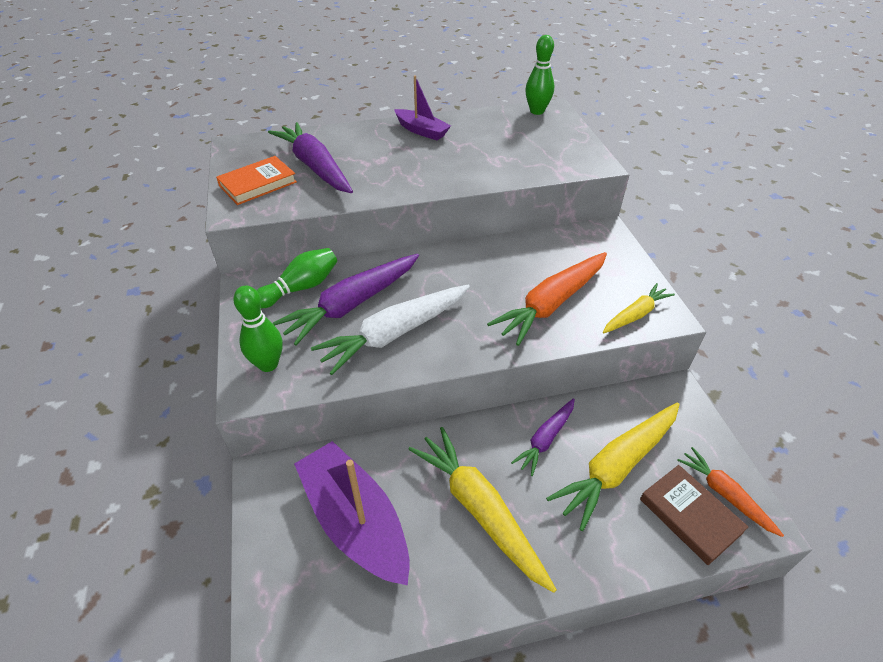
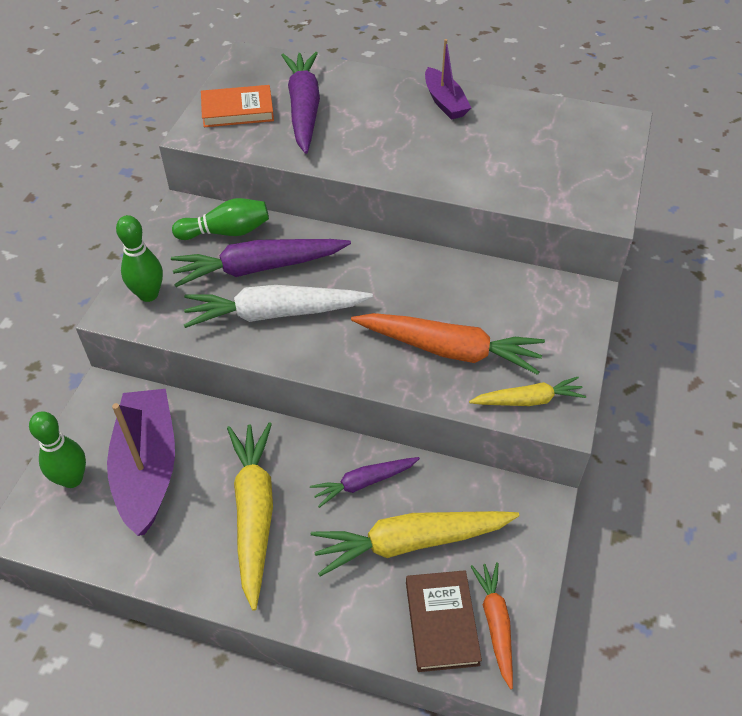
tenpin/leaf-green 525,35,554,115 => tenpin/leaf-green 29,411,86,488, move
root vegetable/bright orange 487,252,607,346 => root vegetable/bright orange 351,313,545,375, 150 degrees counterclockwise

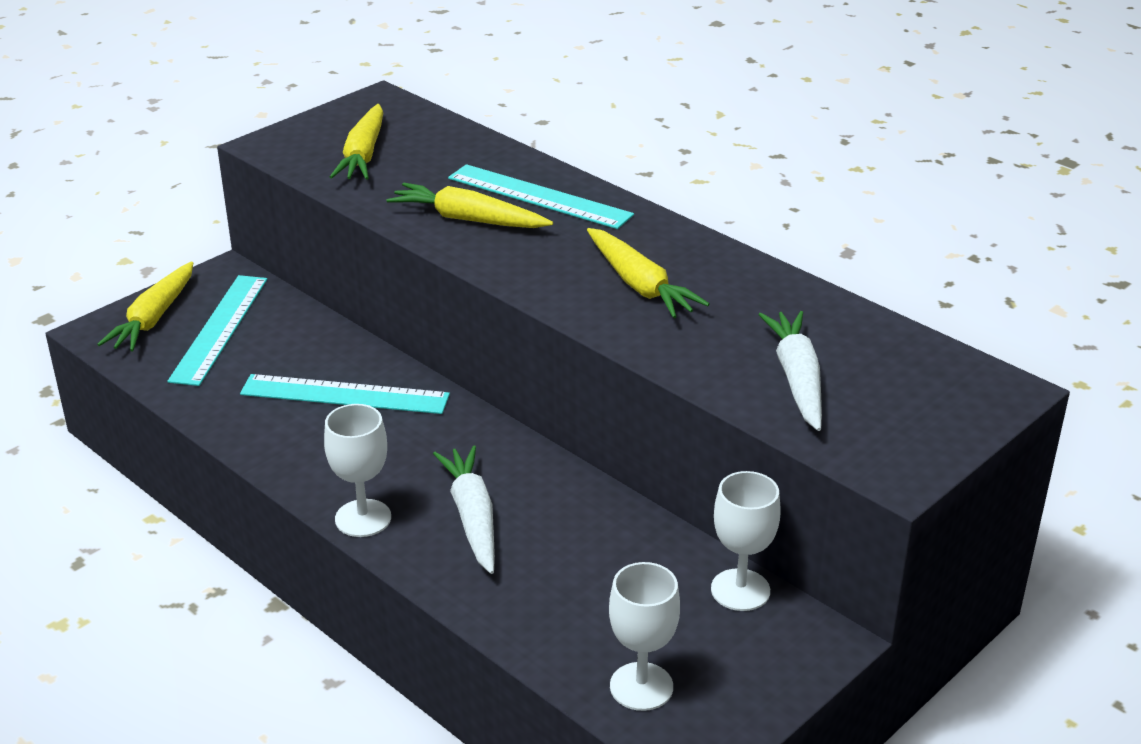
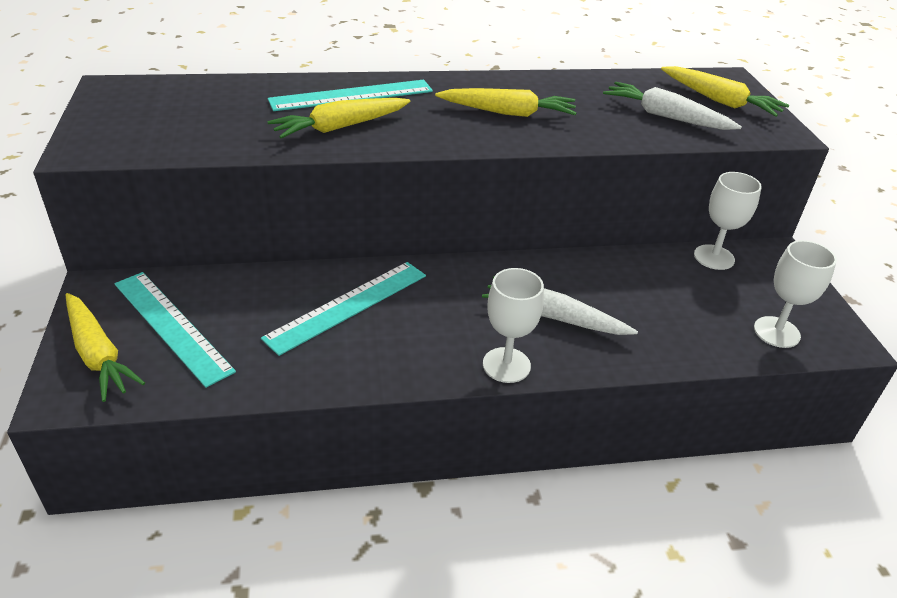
root vegetable/yellow 330,104,383,180 => root vegetable/yellow 661,66,789,117, move

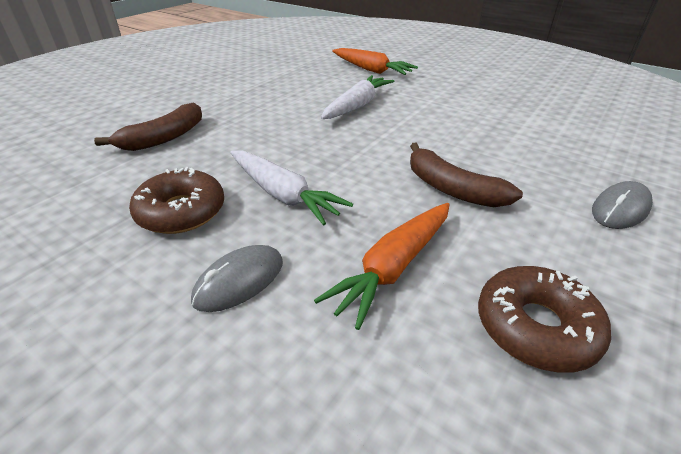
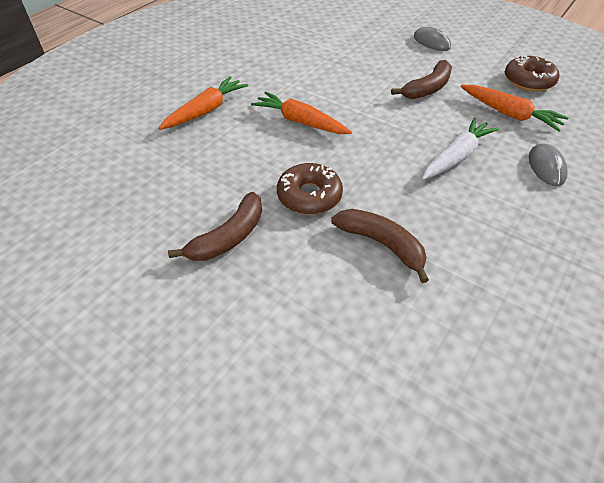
nothing => banana fruit/brown 168,192,262,261
glazed donut/brown 129,167,224,234 => glazed donut/brown 277,163,343,215, move
root vegetable/pure white 321,75,394,119 => root vegetable/bright orange 251,91,352,134
PC mouse/gray 191,245,283,312 => PC mouse/gray 529,143,568,186, 45 degrees clockwise

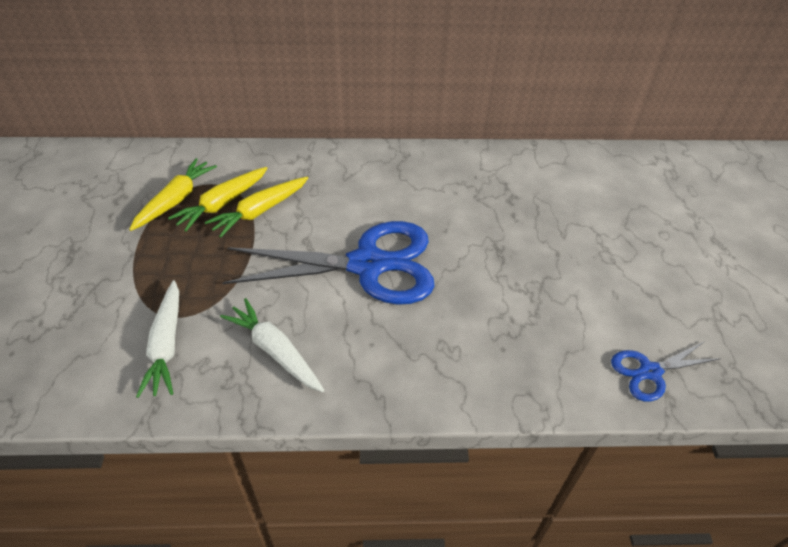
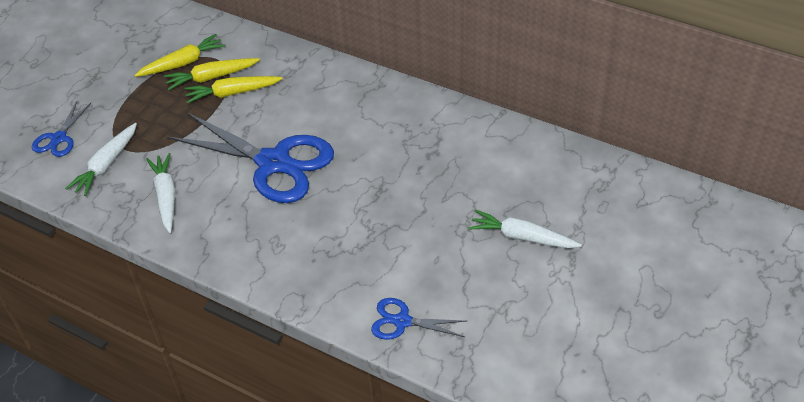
nothing => shears/blue 32,101,91,157
nothing => root vegetable/pure white 468,210,582,248

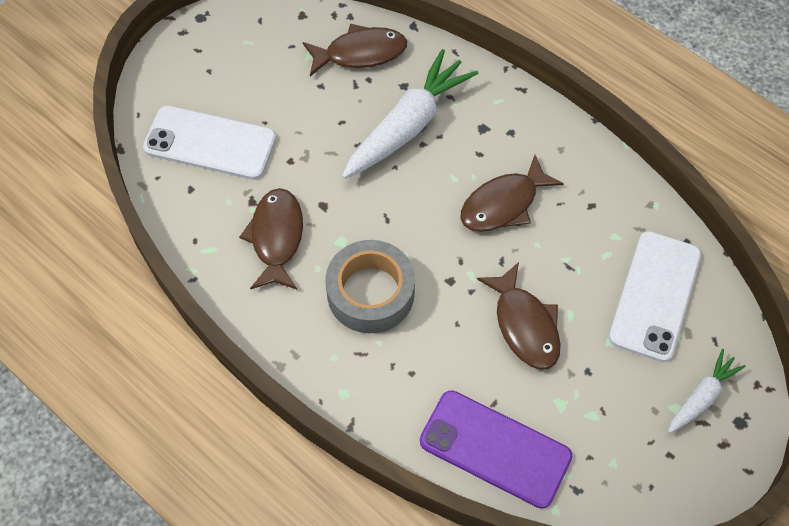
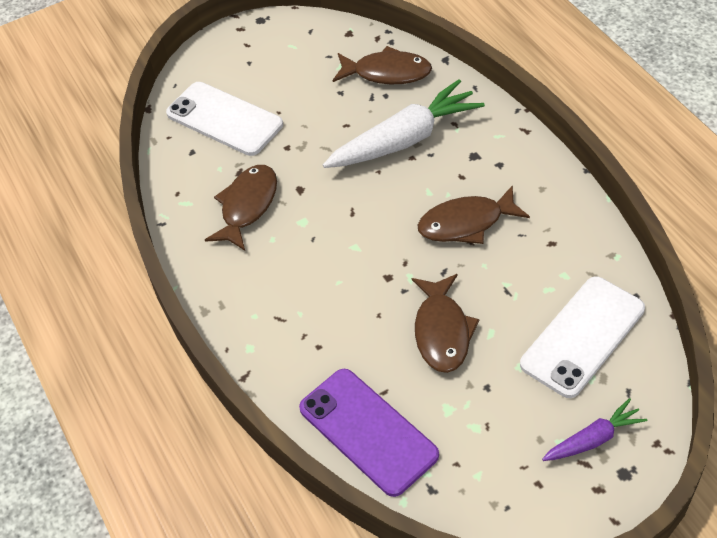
sticky tape/gray 325,240,415,333 => nothing
root vegetable/pure white 668,349,745,433 => root vegetable/violet 542,398,647,461

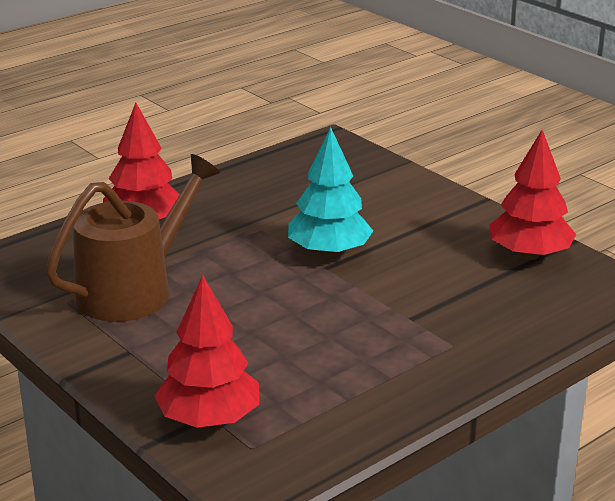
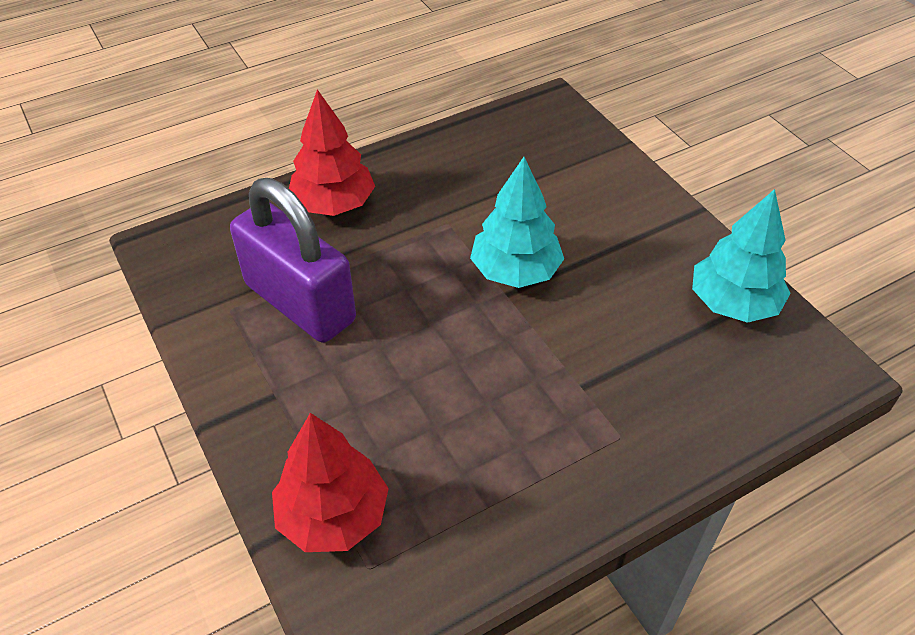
sprinkling can/brown 46,154,220,322 => padlock/violet 230,178,356,343
fir tree/red 489,130,576,260 => fir tree/aqua 692,189,791,323

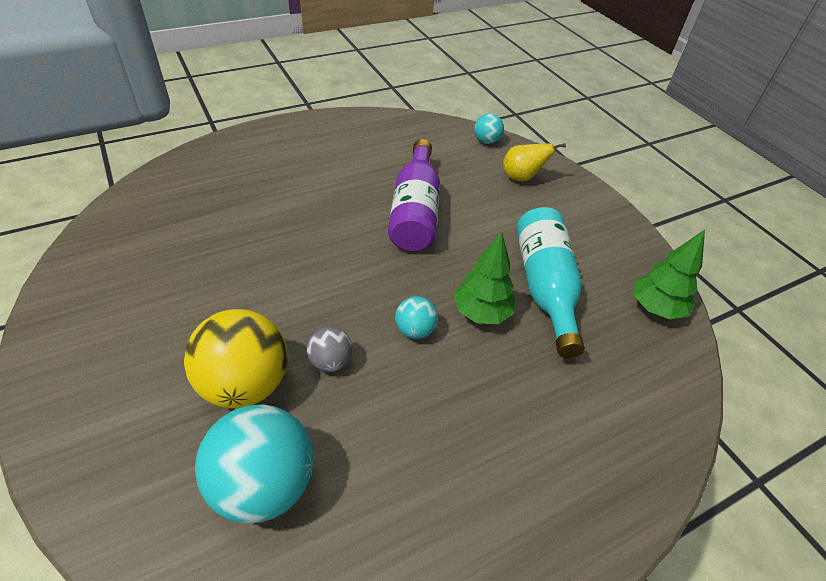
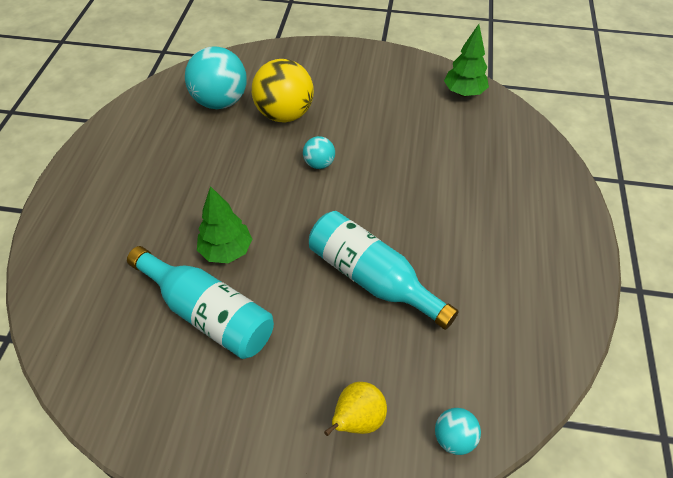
sphere/gray 307,326,353,372 => nothing
sphere/aqua 395,296,438,339 => sphere/aqua 303,136,335,169, move
fir tree/leaf-green 634,230,705,319 => fir tree/leaf-green 444,24,489,97, move
bottle/violet 388,139,440,251 => bottle/aqua 309,211,459,330

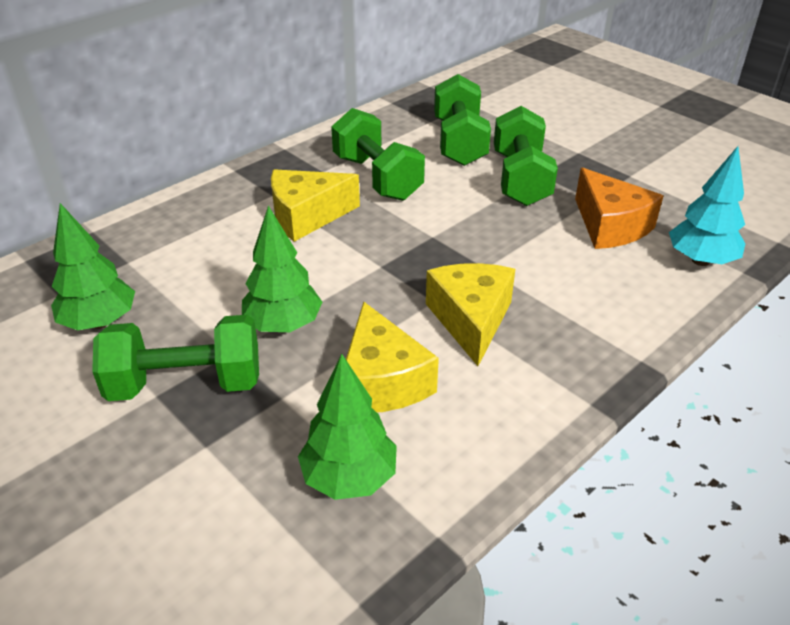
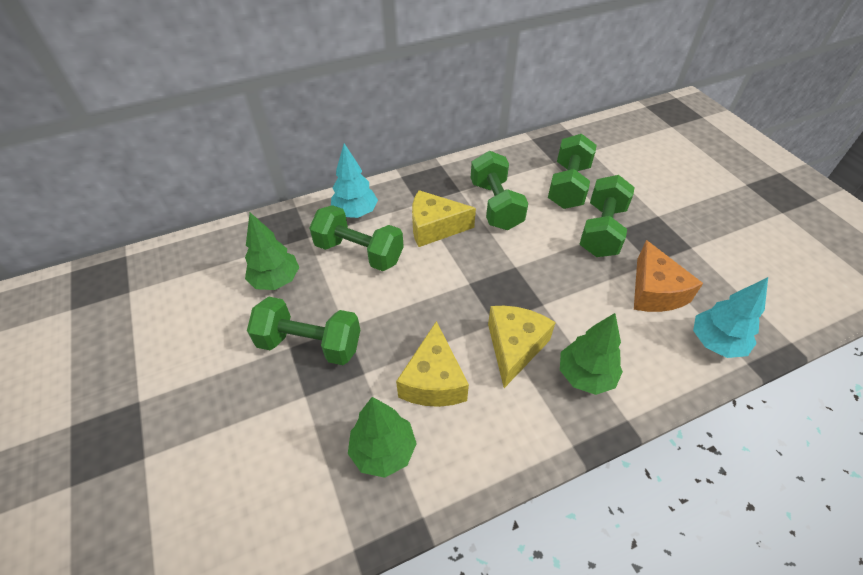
nothing => hand weight/leaf-green 309,205,404,271
nothing => fir tree/aqua 331,143,378,218
fir tree/leaf-green 242,206,322,332 => fir tree/leaf-green 560,313,623,395, move

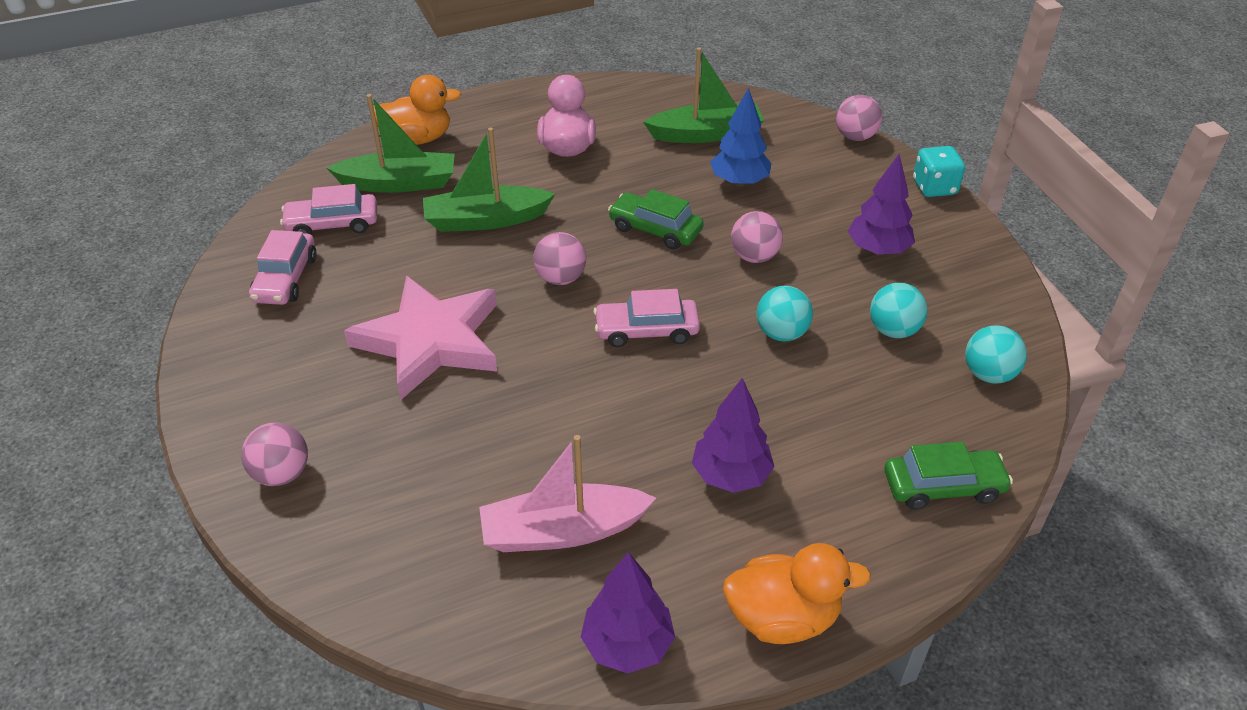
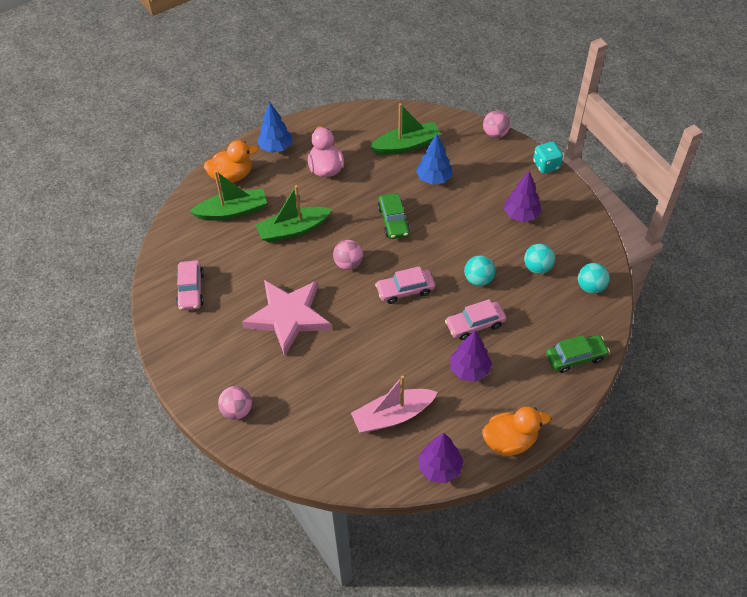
sphere/rose-pink 731,211,783,263 => nothing
nothing => fir tree/blue 257,102,292,153
toy car/rose-pink 280,184,377,234 => toy car/rose-pink 445,299,506,340, move
toy car/leaf-green 608,189,704,250 => toy car/leaf-green 378,193,410,239, 120 degrees counterclockwise

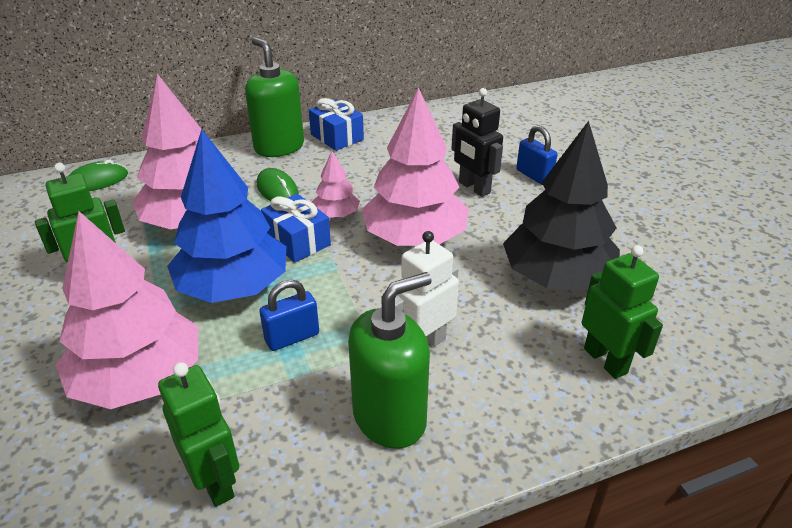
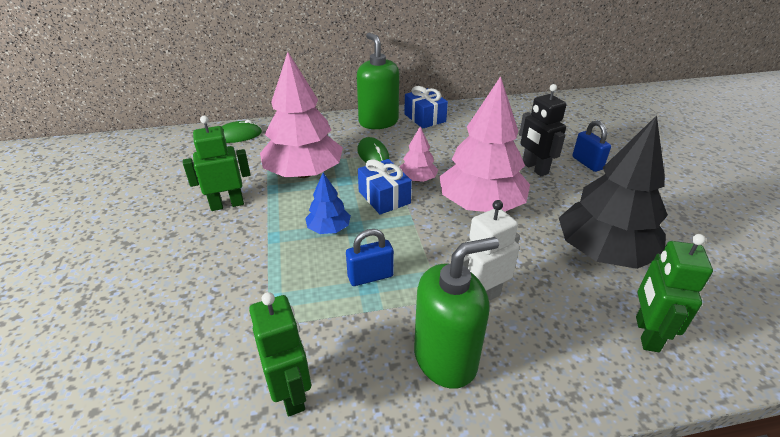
fir tree/rose-pink 56,211,198,409 => nothing
toy robot/leaf-green 582,245,663,379 => toy robot/leaf-green 636,234,713,352, 150 degrees counterclockwise
fir tree/blue 167,129,286,303 => fir tree/blue 305,173,351,234, x0.48

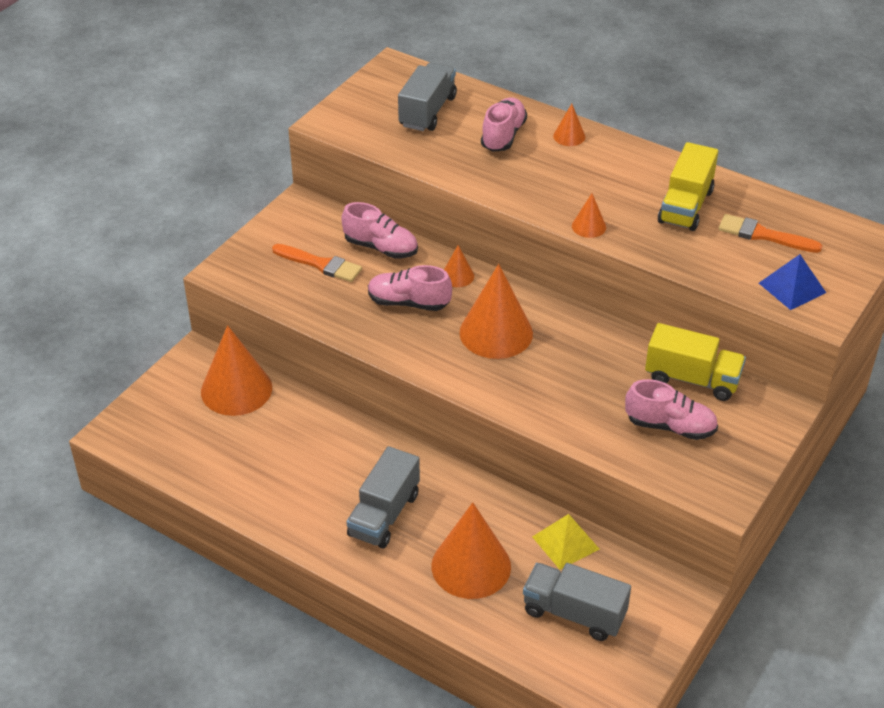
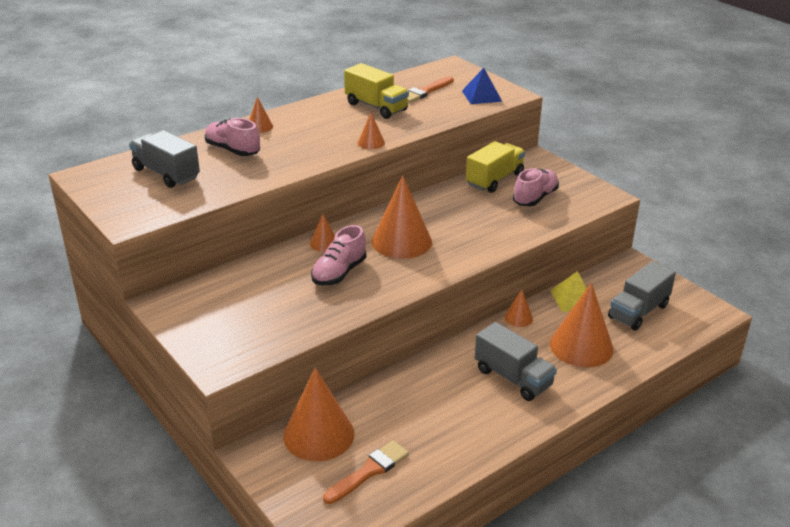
lace-up shoe/rose-pink 341,202,418,259 => nothing
nothing => cone shape/bright orange 505,290,533,327
paint brush/bright orange 272,244,362,282 => paint brush/bright orange 323,440,409,504, move

